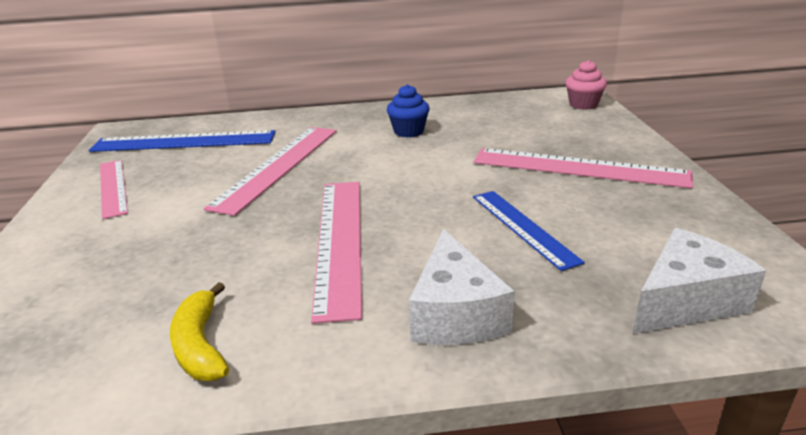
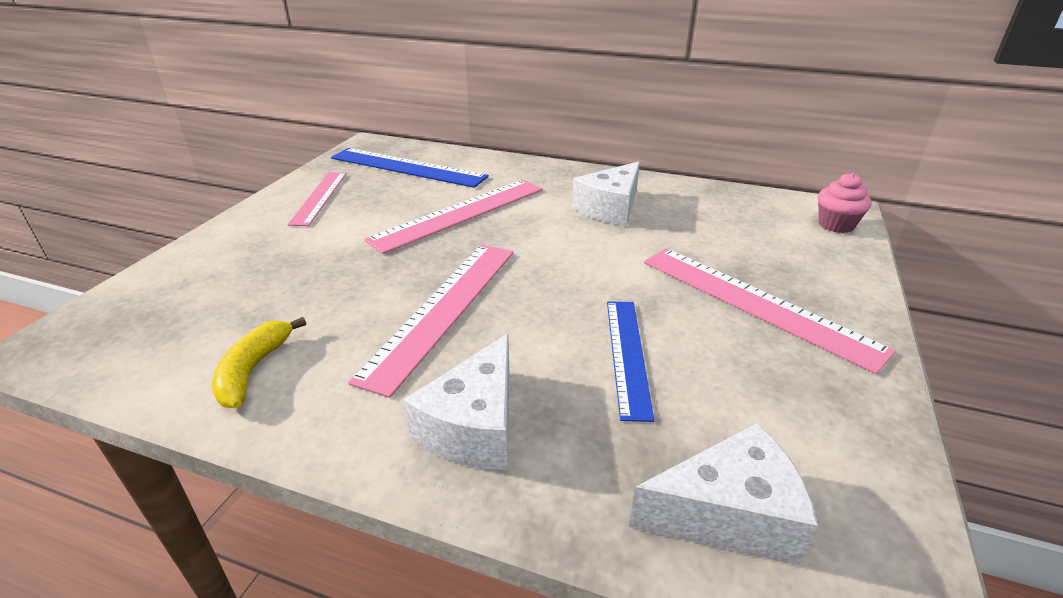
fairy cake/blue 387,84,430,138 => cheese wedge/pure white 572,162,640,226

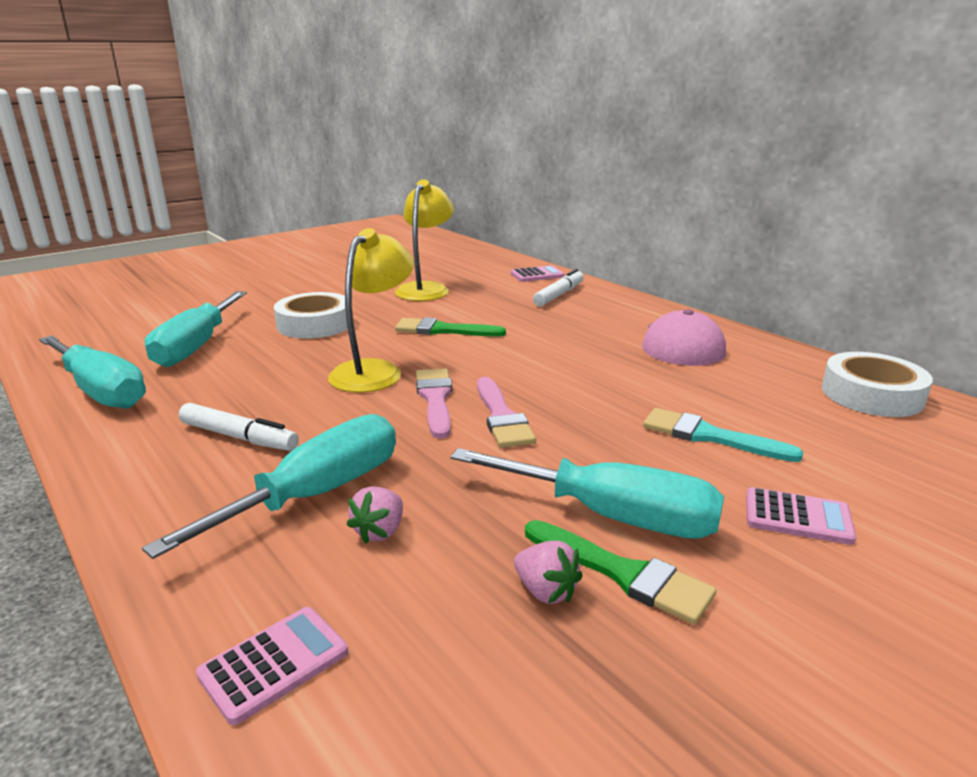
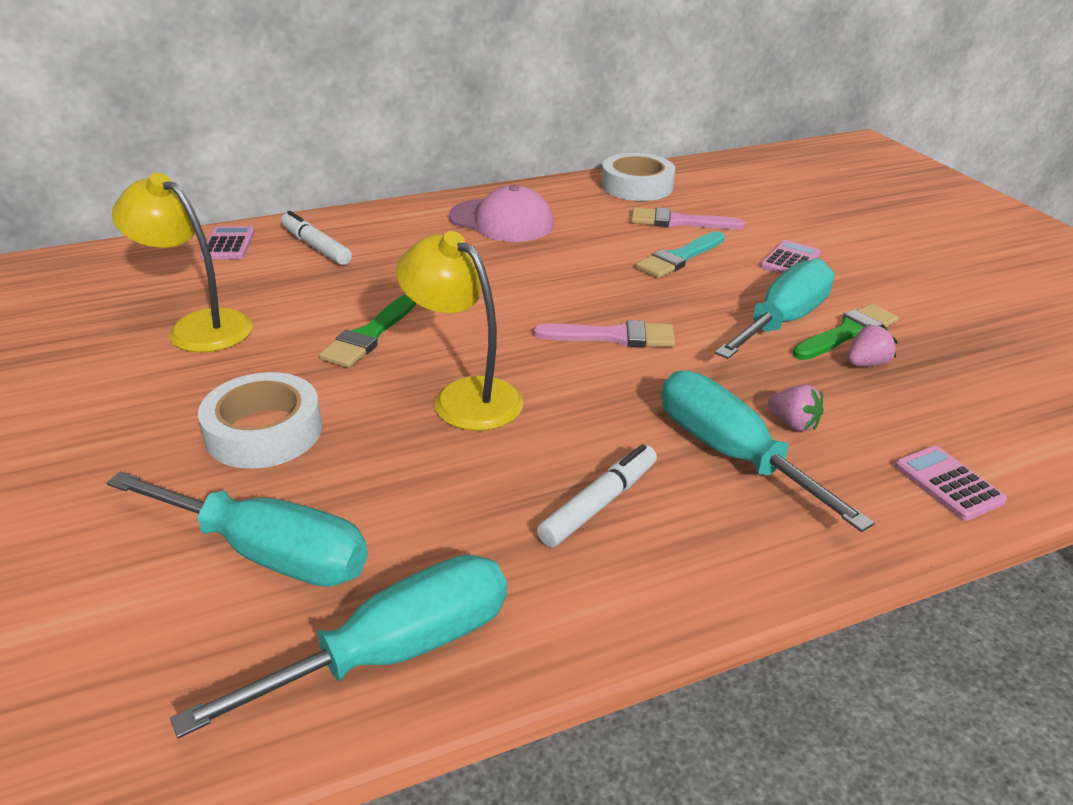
paint brush/rose-pink 416,369,452,439 => paint brush/rose-pink 631,207,745,230, move

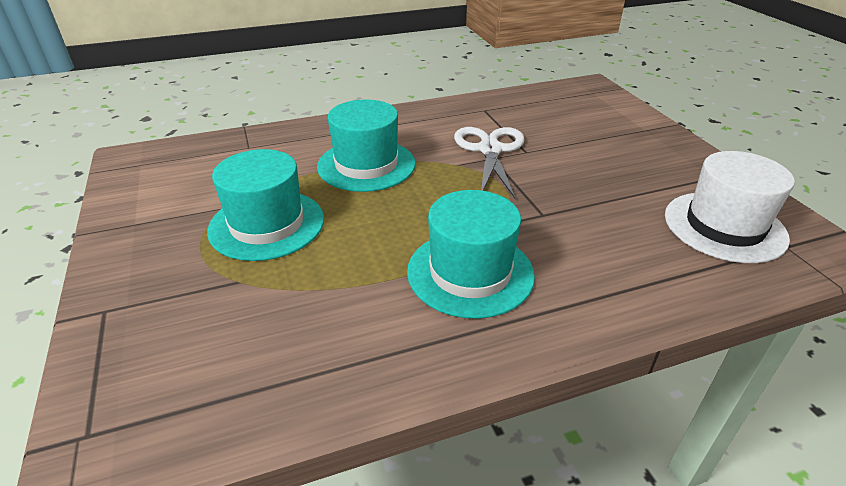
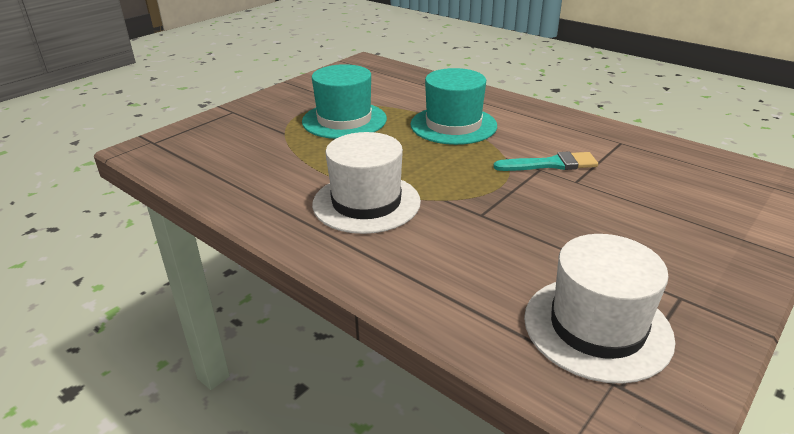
shears/pure white 454,127,525,200 => paint brush/aqua 493,151,598,171
top hat/aqua 407,190,535,319 => top hat/pure white 312,132,421,234

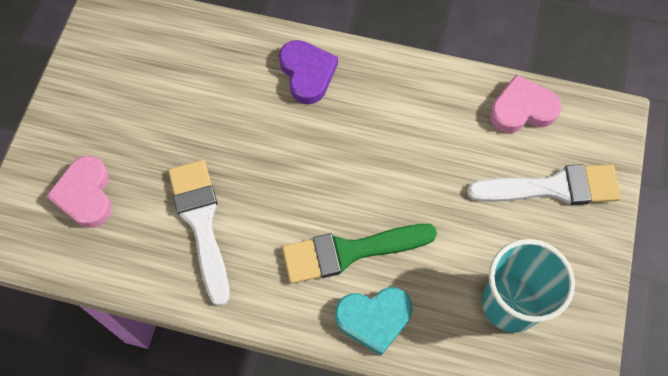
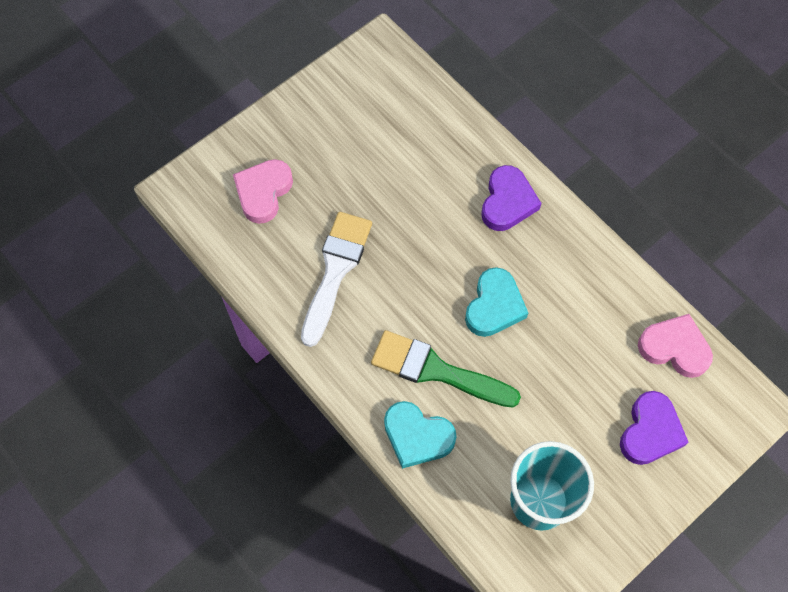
nothing => heart shape/aqua 465,267,528,337
paint brush/pure white 467,164,621,205 => heart shape/violet 620,391,689,465

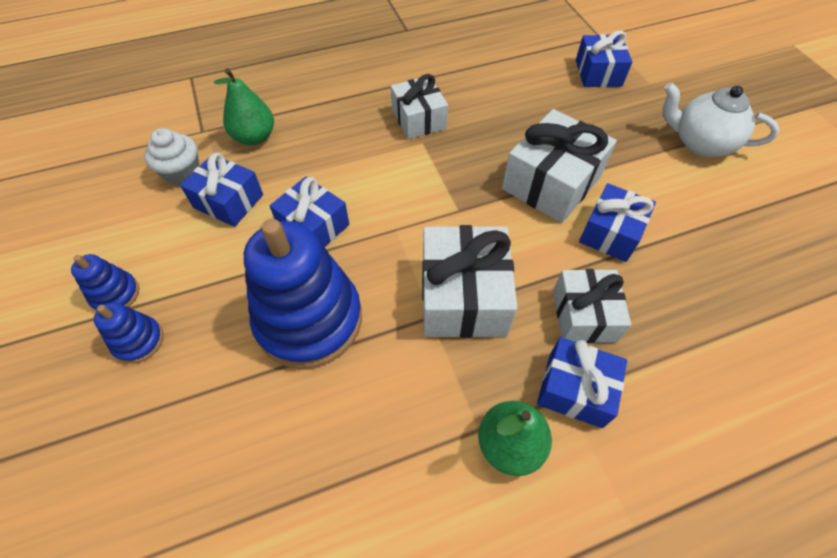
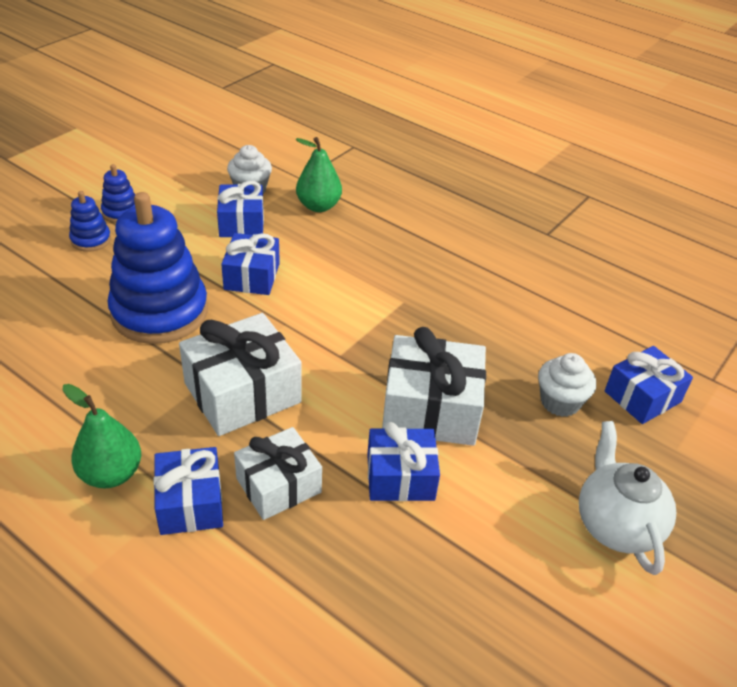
wrapped gift/pure white 391,74,448,139 => nothing
nothing => fairy cake/pure white 538,353,596,417

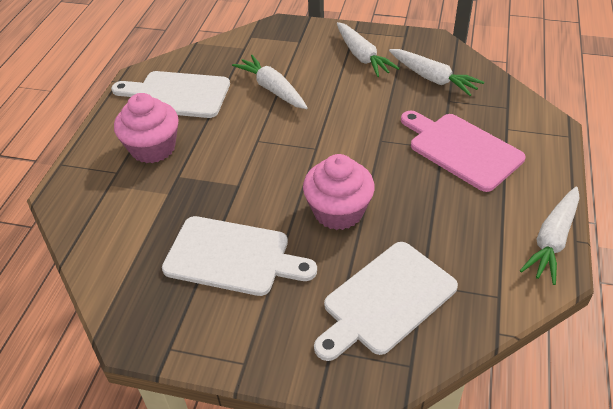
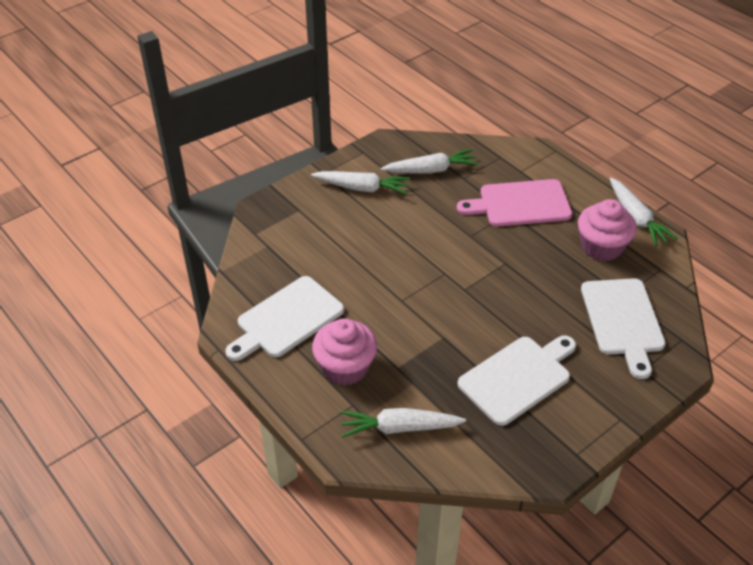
root vegetable/pure white 232,55,308,109 => root vegetable/pure white 341,408,466,438, move
fairy cake/rose-pink 303,154,375,230 => fairy cake/rose-pink 578,199,637,261, move

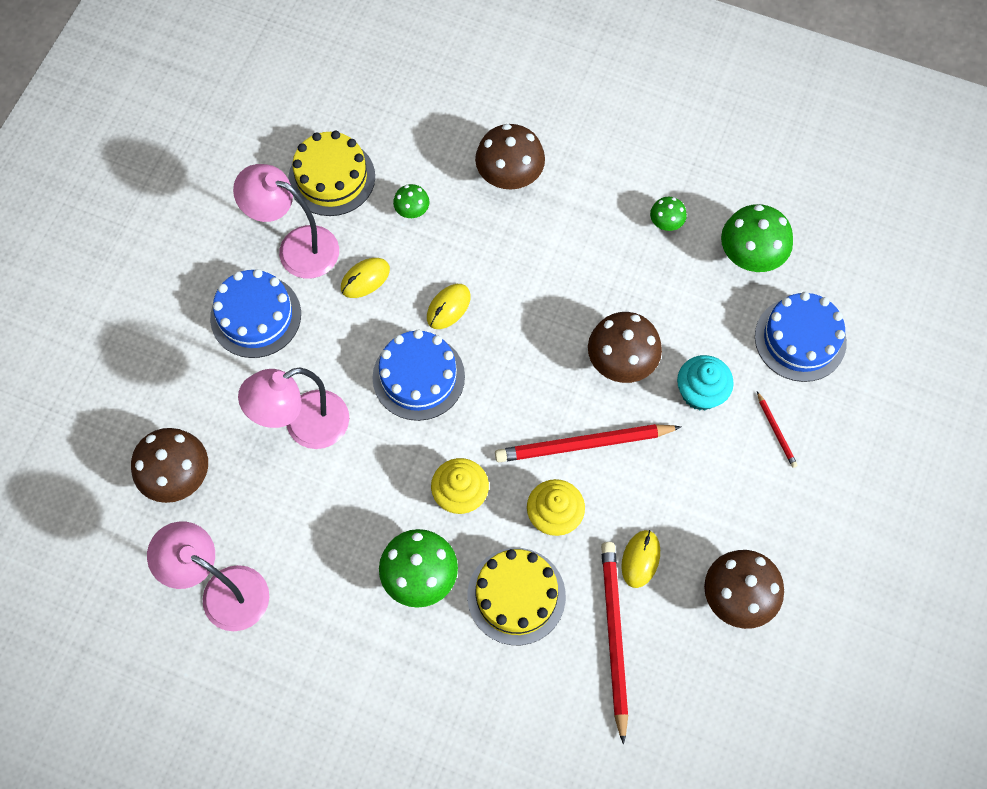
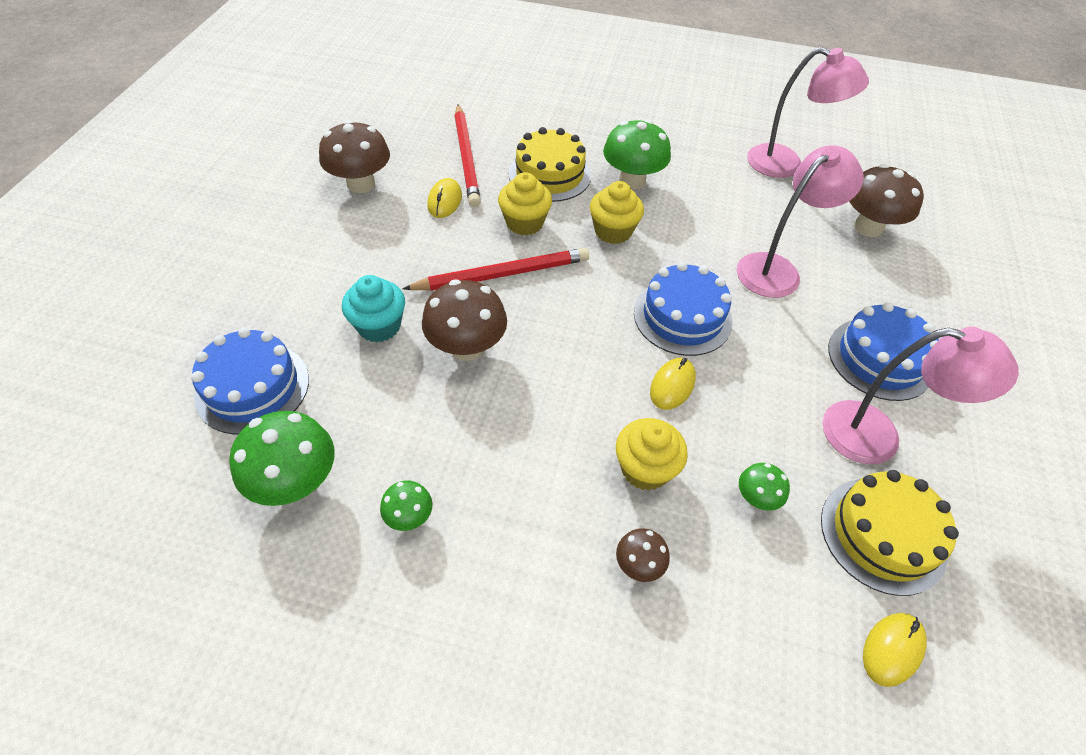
lead pencil/red 757,391,798,468 => nothing
nothing => fairy cake/yellow 616,418,688,491
PC mouse/yellow 341,258,390,298 => PC mouse/yellow 863,613,927,687, move
toadstool/brown 475,124,545,190 => toadstool/brown 616,528,670,582, x0.52

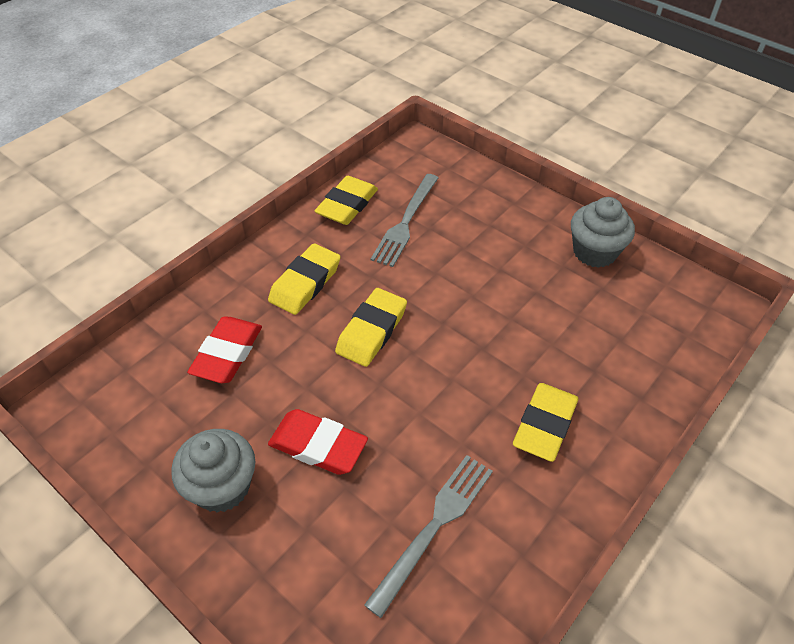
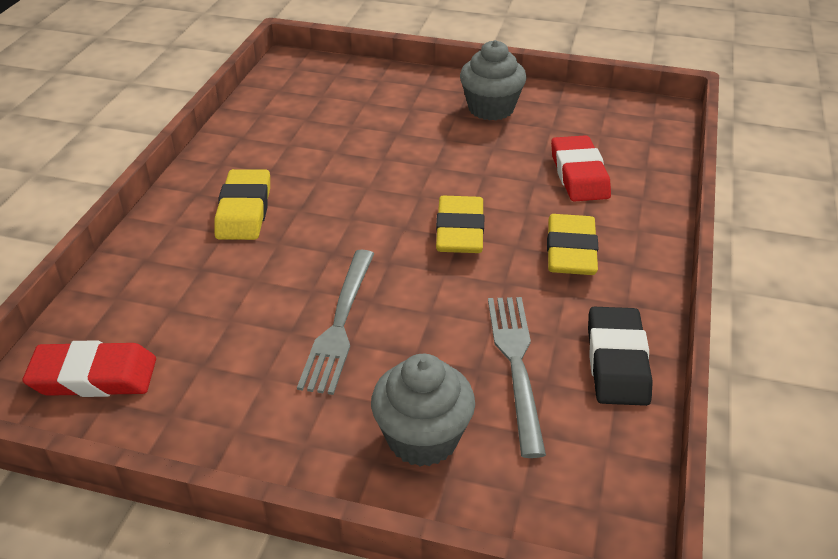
pencil eraser/red 268,409,368,475 => pencil eraser/red 23,340,156,397, move
fork/gray 364,455,493,618 => fork/gray 297,250,374,395, move
fairy cake/gray 571,197,635,268 => fairy cake/gray 371,354,475,467, move
pencil eraser/yellow 315,176,378,225 => pencil eraser/jet-black 588,307,653,406

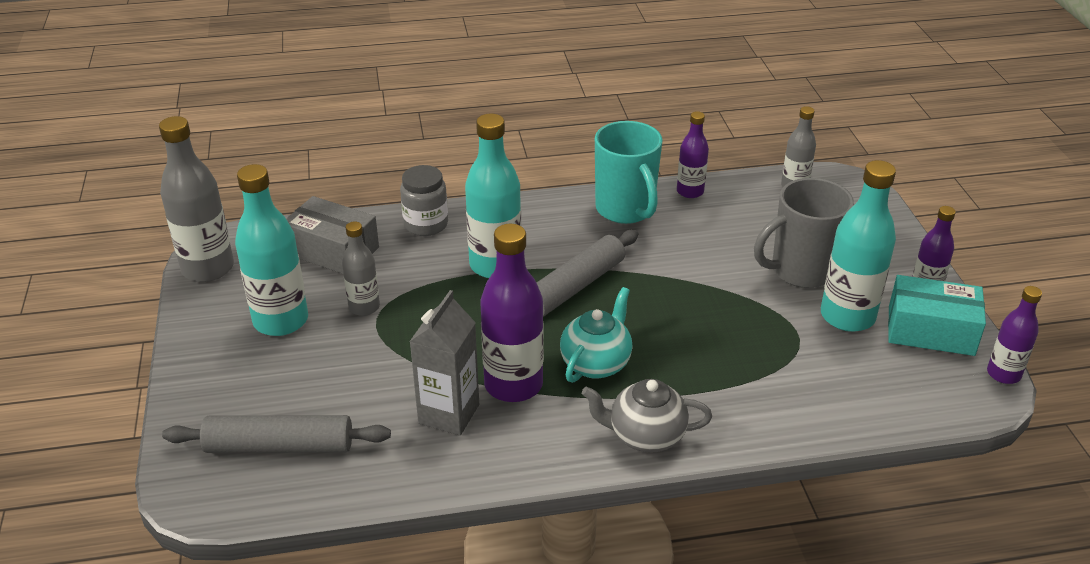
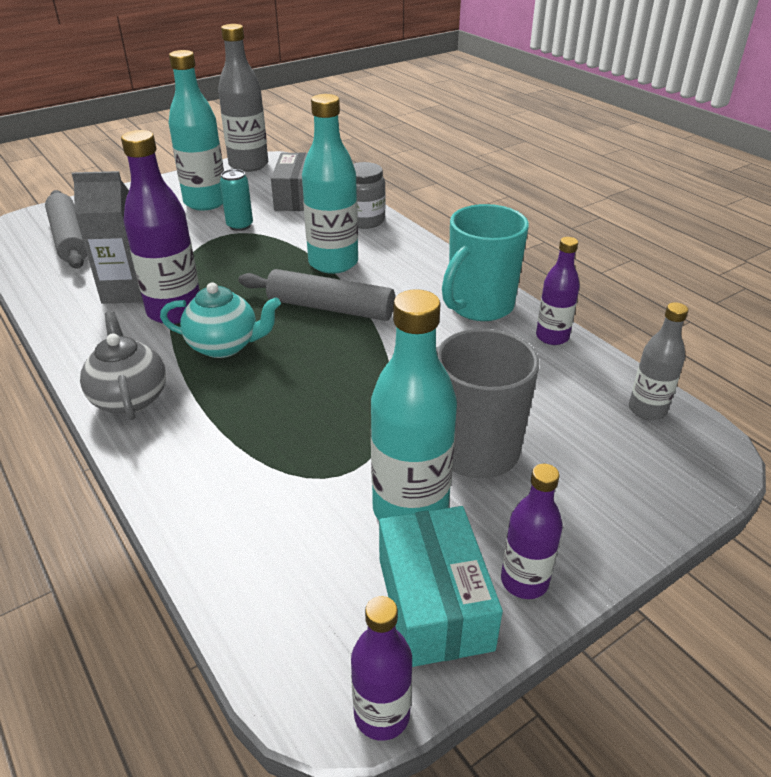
bottle/gray 342,222,380,316 => tin/aqua 220,169,253,231

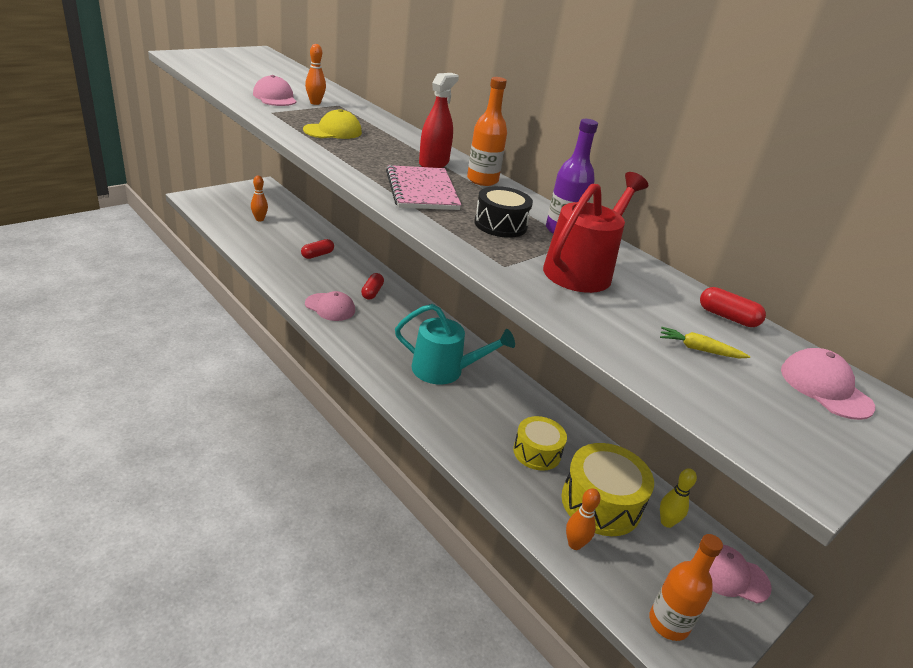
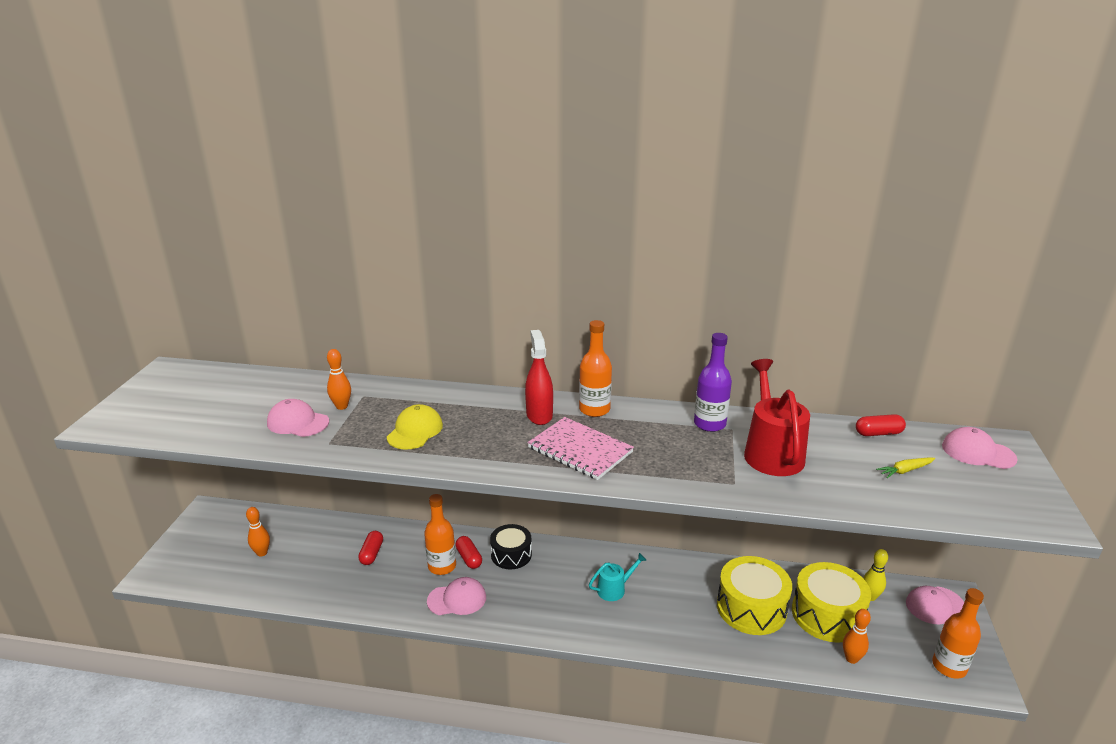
nothing => bottle/bright orange 424,494,456,575
snare drum/jet-black 474,186,533,238 => snare drum/jet-black 490,524,532,569, move
sprinkling can/aqua 395,304,515,385 => sprinkling can/aqua 589,553,646,601, x0.54
snare drum/yellow 513,416,567,471 => snare drum/yellow 717,556,792,635, x1.55

